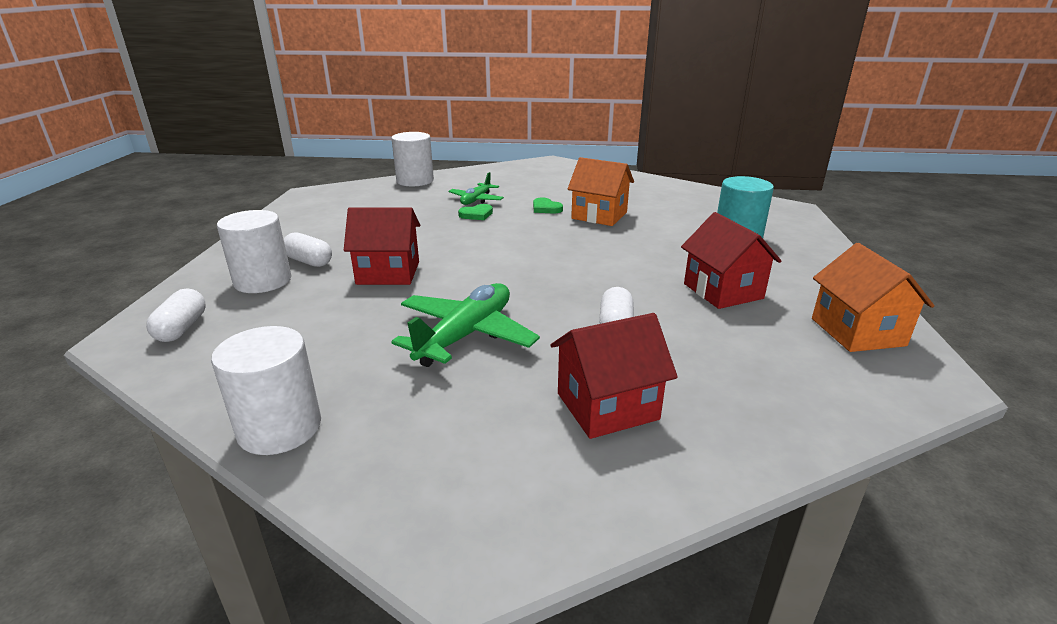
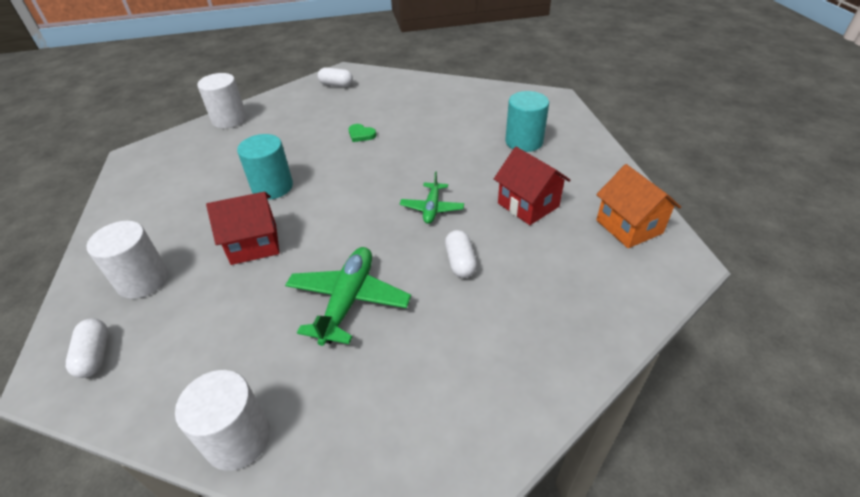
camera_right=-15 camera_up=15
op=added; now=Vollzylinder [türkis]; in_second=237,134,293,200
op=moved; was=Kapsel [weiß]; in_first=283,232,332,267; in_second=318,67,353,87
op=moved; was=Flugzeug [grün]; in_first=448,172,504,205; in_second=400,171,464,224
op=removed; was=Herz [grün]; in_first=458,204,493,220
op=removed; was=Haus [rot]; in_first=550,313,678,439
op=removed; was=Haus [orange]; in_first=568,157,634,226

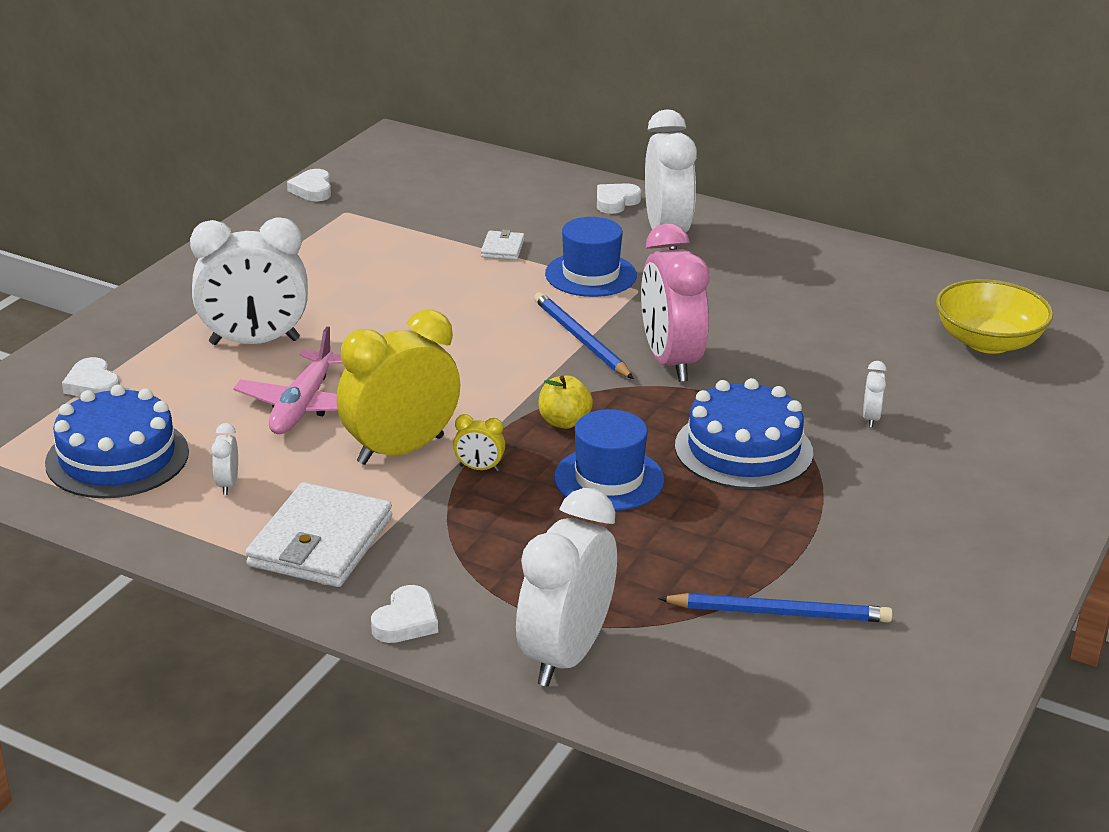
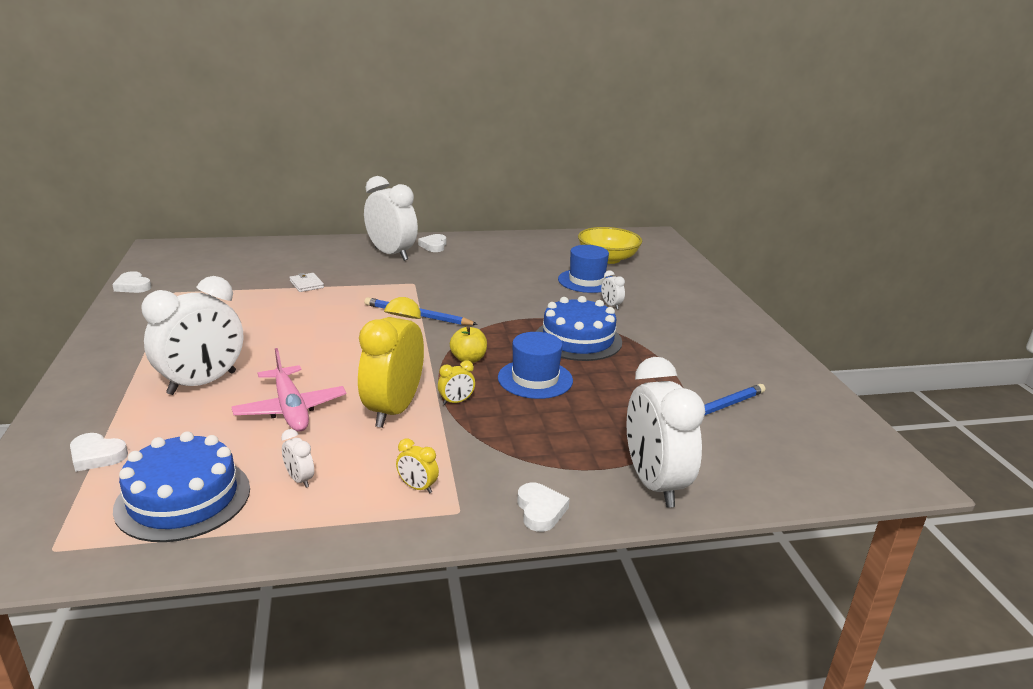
camera_right=-40 camera_up=-5
op=replaced; was=Geldbörse [weiß]; now=Wecker [gelb]; in_first=246,482,392,587; in_second=396,438,439,493
op=moved; was=Herz [weiß]; in_first=597,183,641,214; in_second=418,234,447,252
op=moved; was=Hut [blau]; in_first=545,217,637,297; in_second=558,245,612,293
op=removed; was=Wecker [rosa]; in_first=641,223,709,382

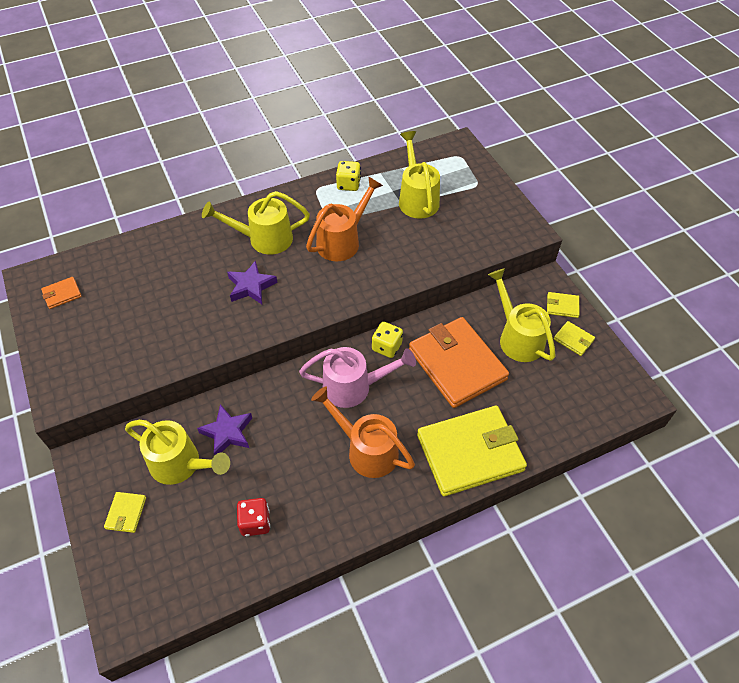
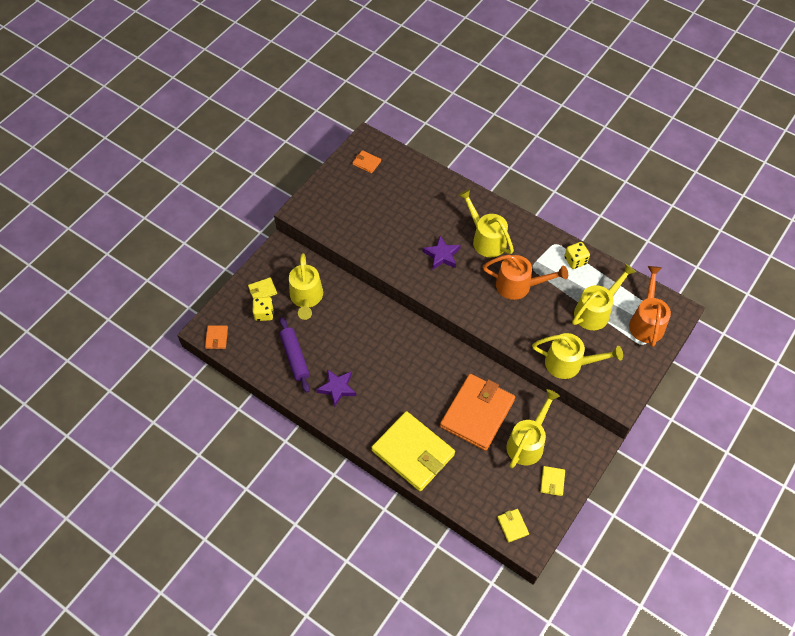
camera_right=60 camera_up=5
op=added; now=Geldbörse [orange]; in_second=205,325,228,349
op=moved; was=Spielwürfel [gelb]; in_first=372,322,403,358; in_second=253,297,274,321
op=replaced; was=Spielwürfel [rot]; now=Nudelholz [lila]; in_first=237,498,270,536; in_second=280,317,310,393
op=moved; was=Stern [lila]; in_first=197,404,252,455; in_second=316,369,356,407
op=moved; was=Geldbörse [gelb]; in_first=547,292,579,318; in_second=497,509,529,542
op=added; now=Gießkanne [gelb]; in_second=532,333,623,379
op=moved; was=Gießkanne [orange]; in_first=311,386,415,478; in_second=629,266,671,347
op=removed; was=Gießkanne [rosa]; in_first=299,347,416,408

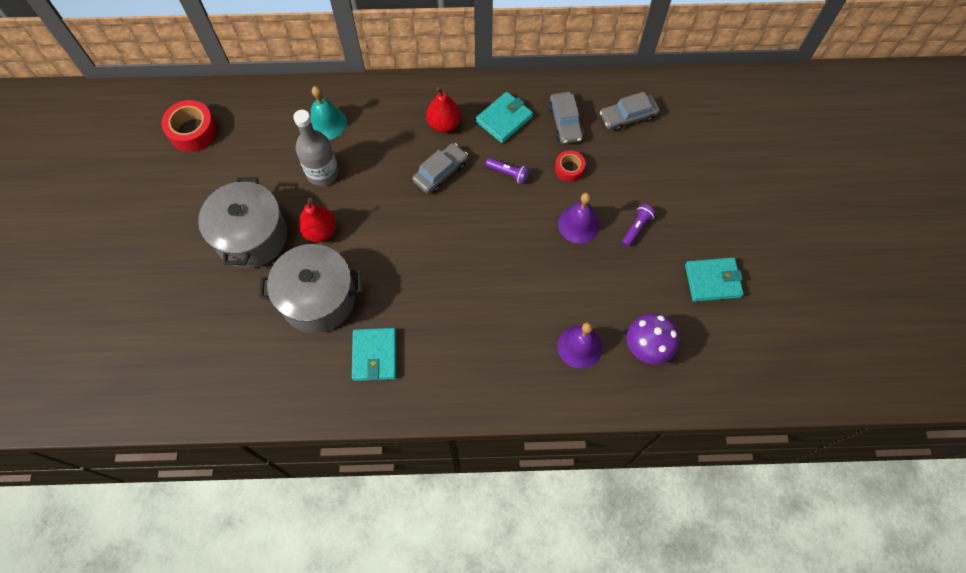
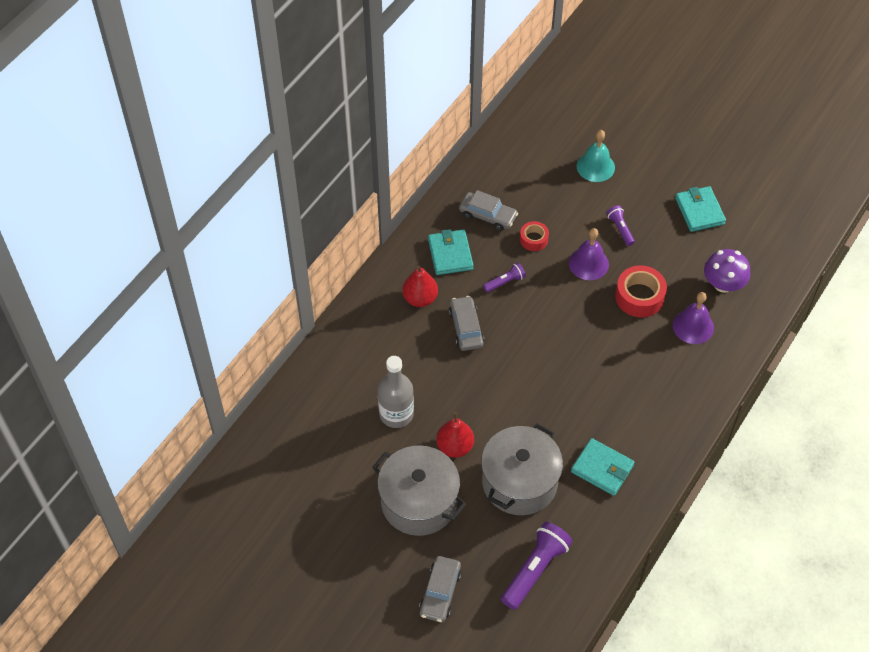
camera_right=-55 camera_up=-10
op=moved; was=Auto [grau]; in_first=600,92,659,132; in_second=419,556,462,622
op=added; now=Taschenlampe [lila]; in_second=501,522,573,610
op=moved; was=Glocke [türkis]; in_first=310,86,347,140; in_second=577,130,615,182
op=moved; was=Klebeband [rot]; in_first=161,100,217,152; in_second=615,265,667,318
op=turned; was=Geldbörse [türkis]; in_first=685,257,744,302; in_second=675,186,726,232; clockwise=-45

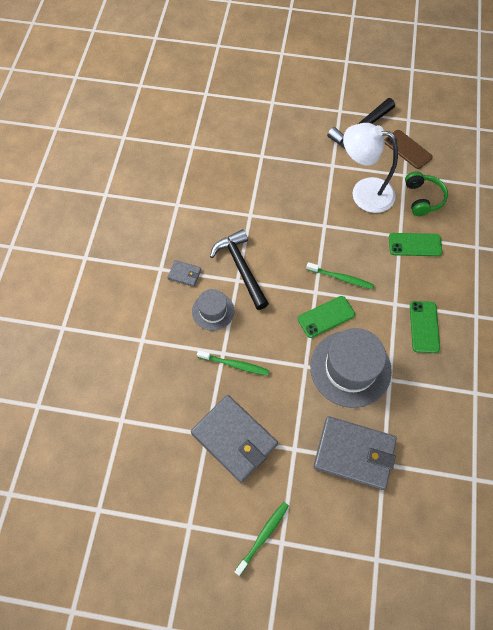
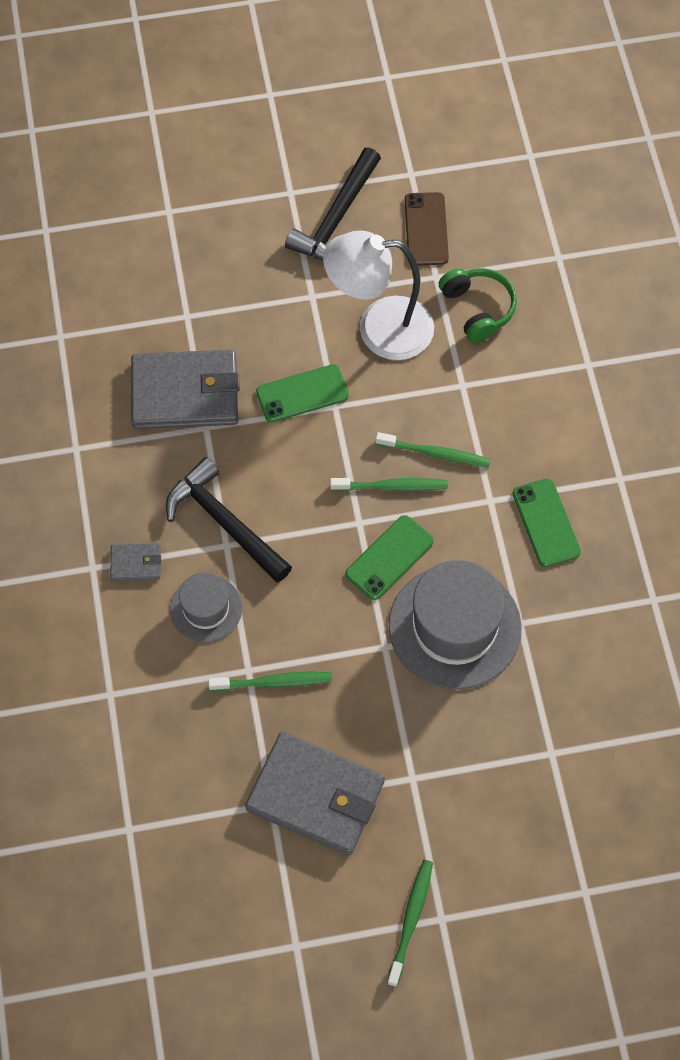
camera_right=-20 camera_up=0
op=moved; was=Geldbörse [grau]; in_first=313,416,397,490; in_second=131,350,240,429
op=moved; was=Handy [grün]; in_first=389,233,442,256; in_second=256,364,349,422
op=added; now=Zahnbürste [grün]; in_second=376,432,491,467
op=turned; was=Handy [braun]; in_first=385,130,432,169; in_second=405,192,449,265; clockwise=60

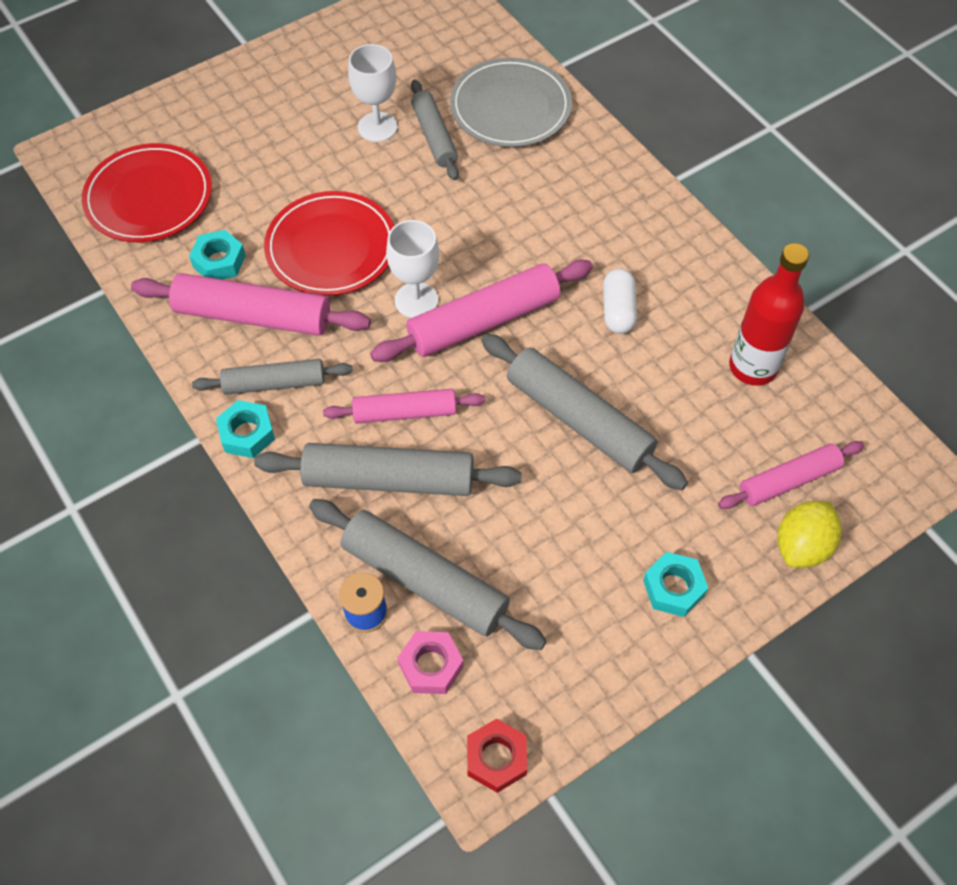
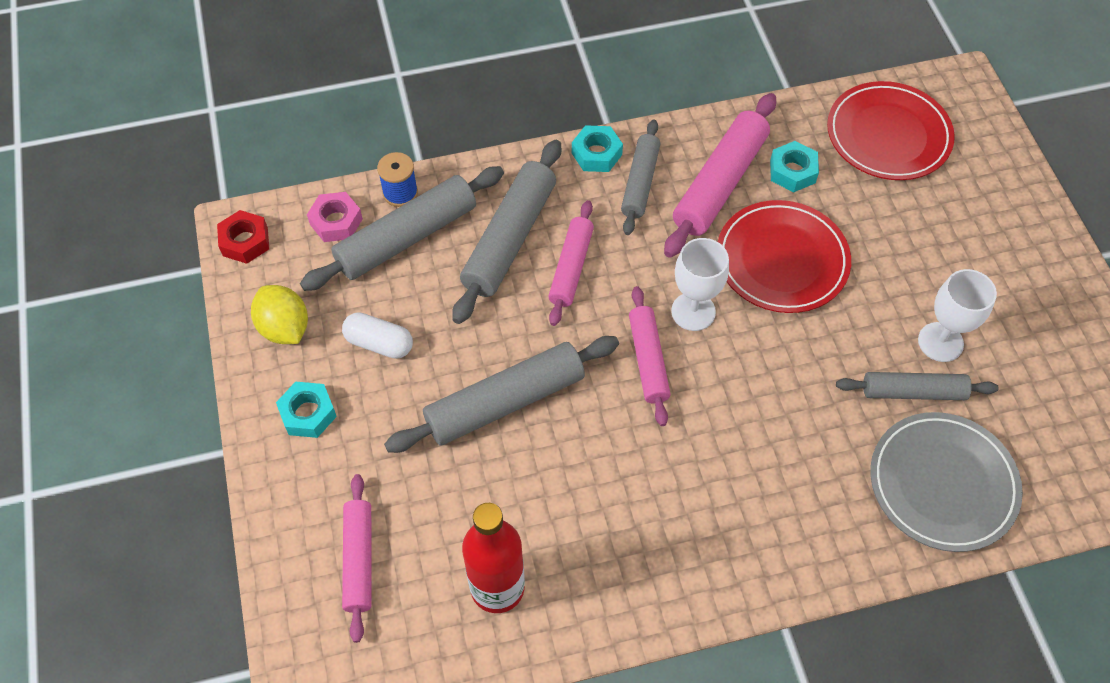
camera_right=110 camera_up=0
op=moved; was=Zitrone [gelb]; in_first=777,501,842,568; in_second=251,285,308,344
op=moved; was=Kapsel [weiß]; in_first=603,269,637,334; in_second=342,312,413,359
op=resized; was=Nudelholz [rosa]; in_first=370,259,593,362; in_second=629,286,671,426; ratio=0.63

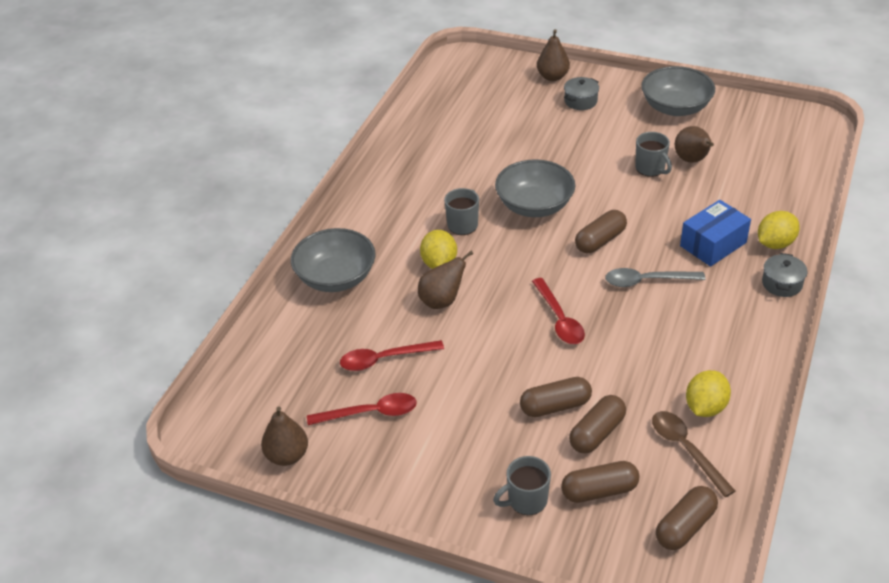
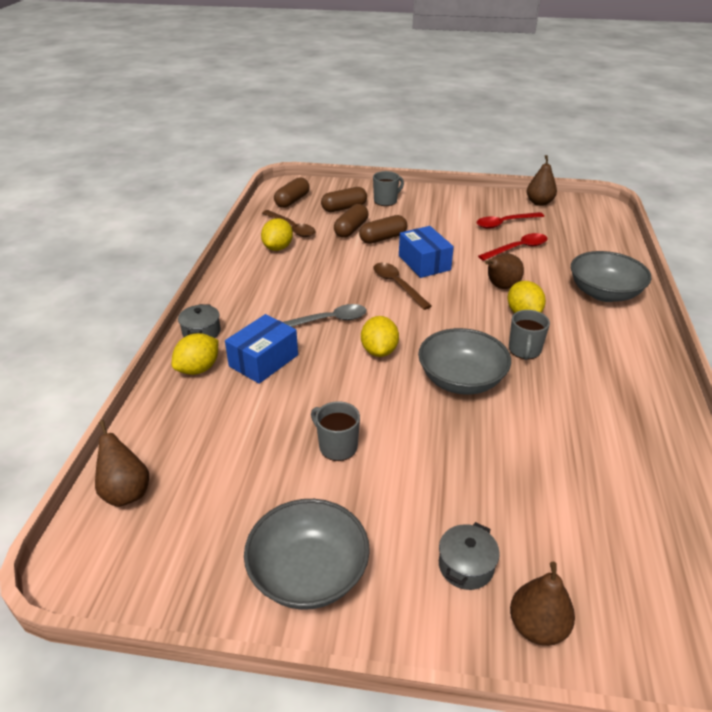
camera_right=165 camera_up=-5
op=moved; was=Birne [braun]; in_first=675,126,714,163; in_second=95,420,149,507
op=replaced; was=Kapsel [braun]; now=Zitrone [gelb]; in_first=575,210,627,253; in_second=361,316,399,357
op=recoloured; was=Löffel [rot]; now=Löffel [braun]; in_first=532,278,585,344; in_second=373,263,432,310
op=added; now=Schachtel [blau]; in_second=399,226,454,278

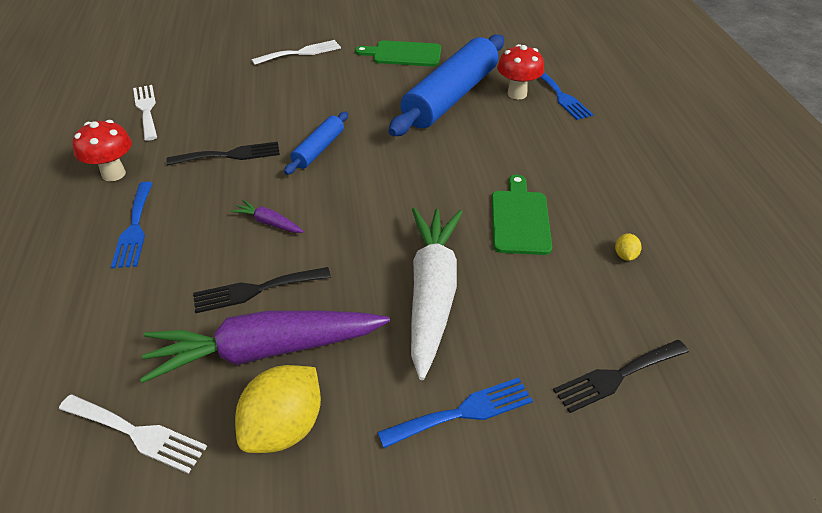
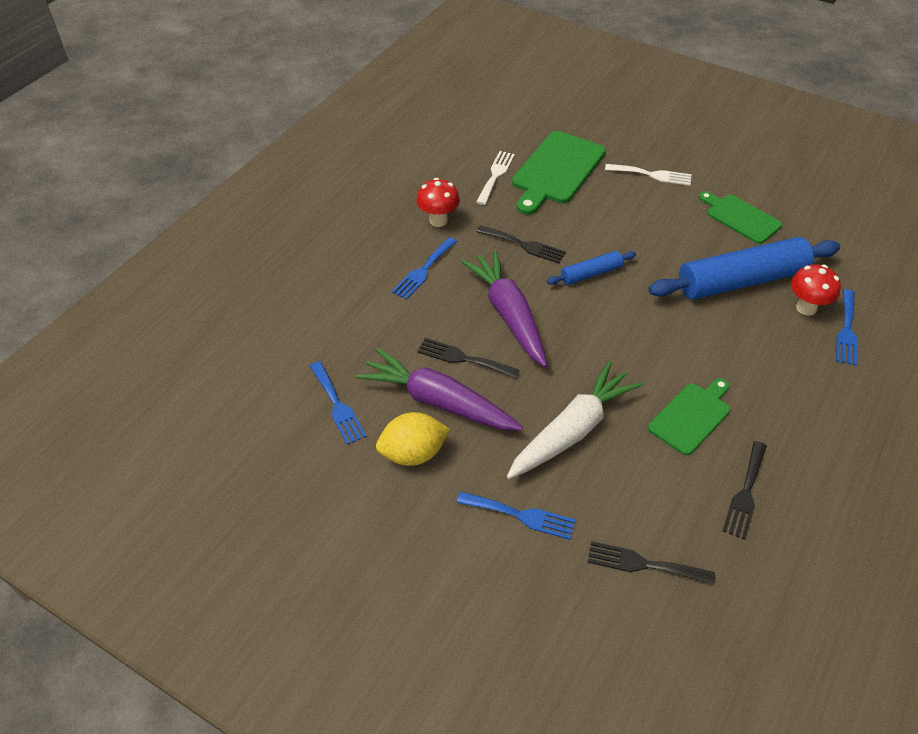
camera_right=40 camera_up=5
op=recoloured; was=Gabel [weiß]; now=Gabel [blau]; in_first=59,394,207,474; in_second=310,361,367,445
op=resized; was=Karotte [lila]; in_first=231,200,304,233; in_second=461,250,547,367; ratio=2.43
op=added; now=Schneidebrett [grün]; in_second=512,131,606,215
op=replaced; was=Zitrone [gelb]; now=Gabel [schwarz]; in_first=615,233,641,261; in_second=723,441,767,540

